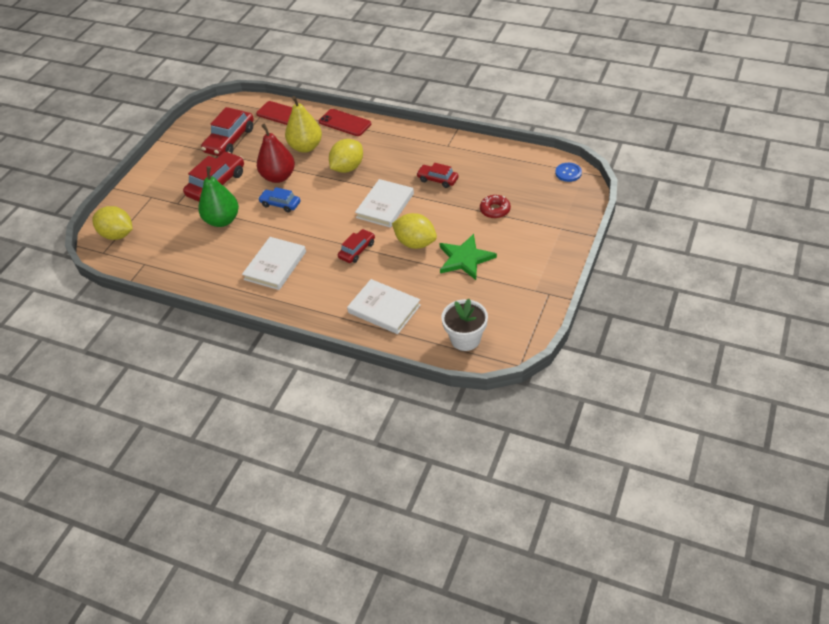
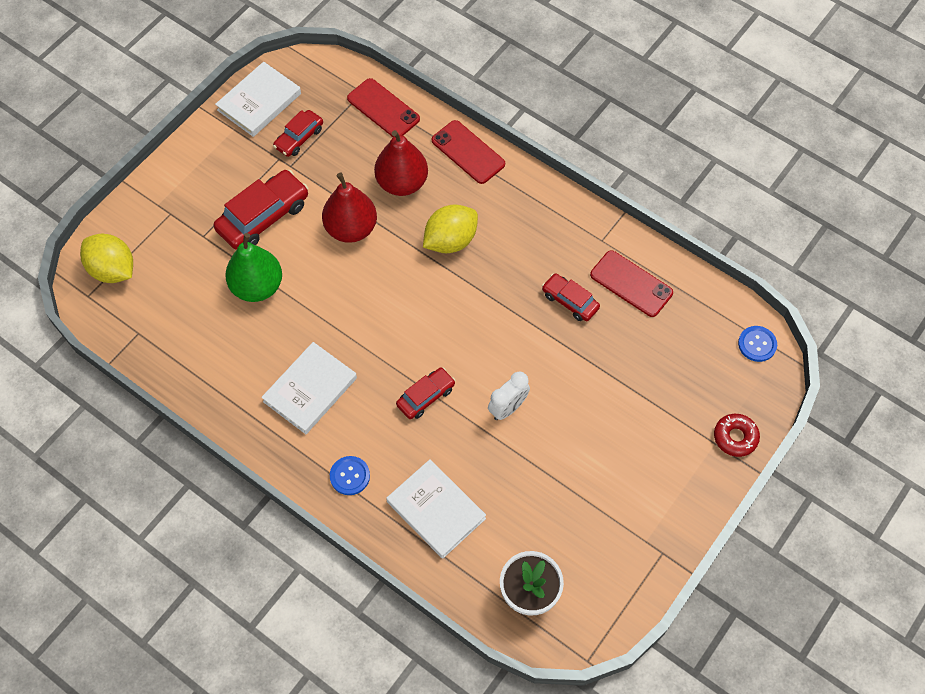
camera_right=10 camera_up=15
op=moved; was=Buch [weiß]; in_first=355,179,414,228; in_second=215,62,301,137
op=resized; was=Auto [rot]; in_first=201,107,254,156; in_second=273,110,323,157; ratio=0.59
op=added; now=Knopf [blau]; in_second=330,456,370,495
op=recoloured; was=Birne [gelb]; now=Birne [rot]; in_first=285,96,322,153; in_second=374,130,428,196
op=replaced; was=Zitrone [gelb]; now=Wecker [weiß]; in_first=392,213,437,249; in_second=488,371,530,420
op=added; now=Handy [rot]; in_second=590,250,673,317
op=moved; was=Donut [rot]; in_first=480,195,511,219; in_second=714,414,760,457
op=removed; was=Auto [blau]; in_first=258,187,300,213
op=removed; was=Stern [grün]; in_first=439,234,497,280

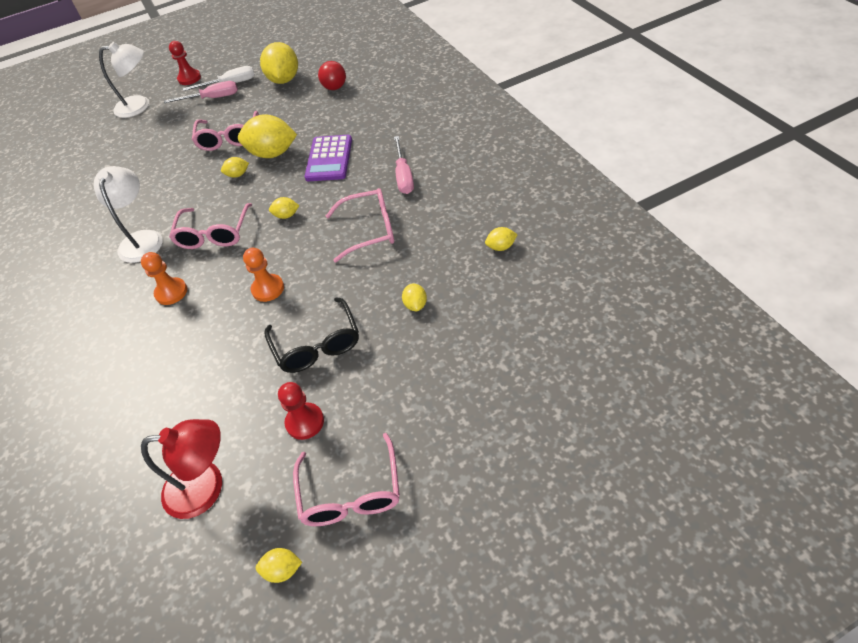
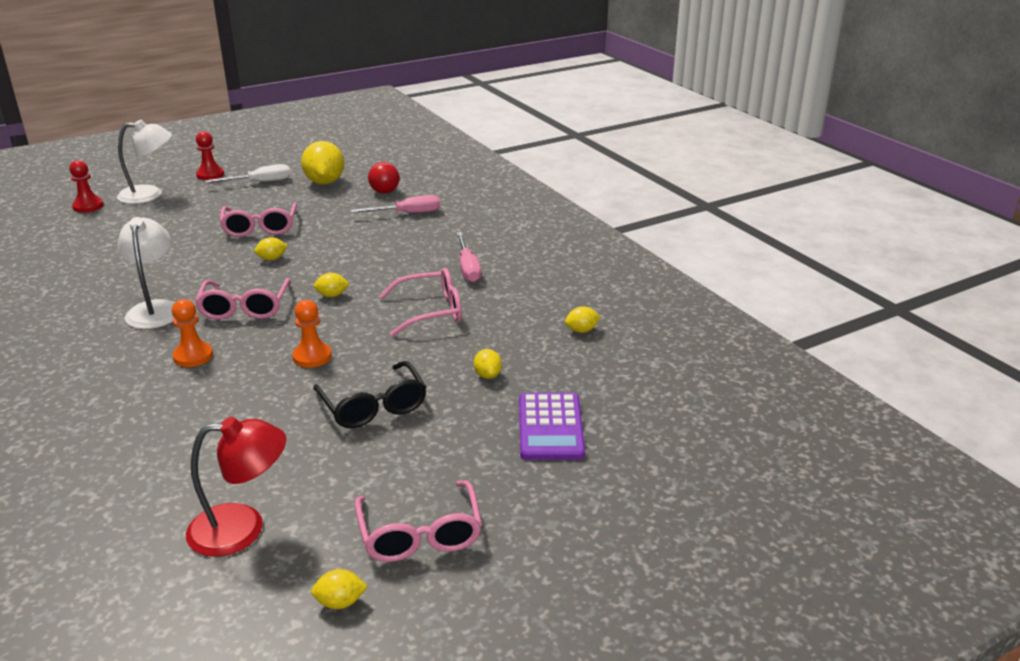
camera_right=-10 camera_up=-20
op=moved; was=Bauer [rot]; in_first=278,382,324,440; in_second=69,160,104,213
op=moved; was=Schraubenzieher [rosa]; in_first=164,81,238,103; in_second=351,195,440,213
op=moved; was=Taschenrechner [lila]; in_first=305,135,352,181; in_second=519,393,585,460
op=removed; was=Zitrone [gelb]; in_first=238,114,297,158

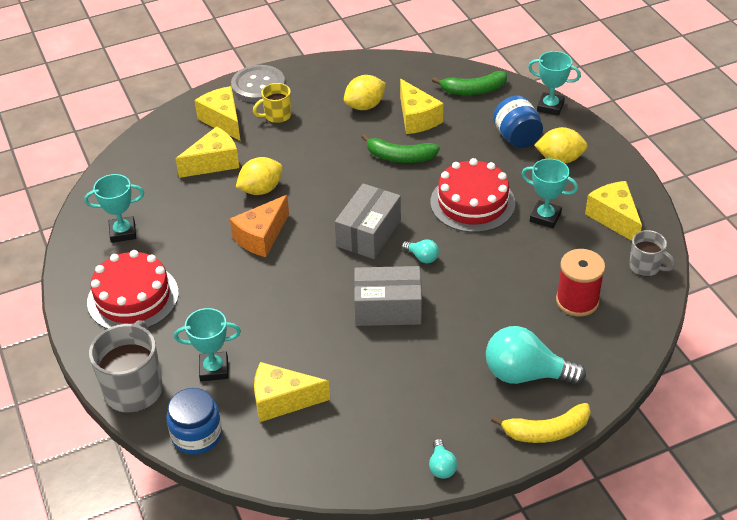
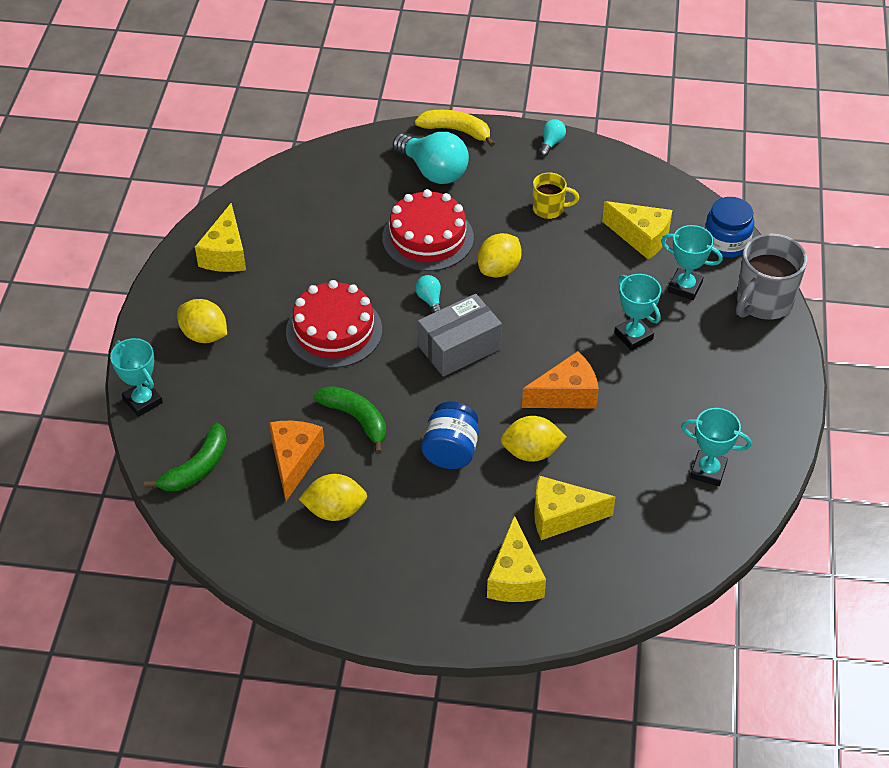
camera_right=-150 camera_up=5
op=turned; was=Banane [grün]; in_first=432,71,507,95; in_second=144,423,227,491; clockwise=105
op=recoloured; was=Käse [gelb]; now=Käse [orange]; in_first=400,79,443,134; in_second=269,421,325,501
op=moved; was=Kuchen [rot]; in_first=87,250,179,329; in_second=382,189,474,271
op=moved; was=Einmachglas [blau]; in_first=493,95,543,148; in_second=421,402,479,469
op=replaced; was=Schachtel [grau]; now=Zitrone [gelb]; in_first=354,266,422,326; in_second=478,233,522,278
op=moved; was=Tasse [gelb]; in_first=253,83,291,123; in_second=533,172,579,219
op=moved; was=Pokal [türkis]; in_first=521,159,578,228; in_second=615,274,661,351
op=removed; was=Knopf [grau]; in_first=231,65,285,103
op=removed; was=Garnrolle [rot]; in_first=556,249,605,317
op=removed; was=Tasse [grau]; in_first=629,230,676,276

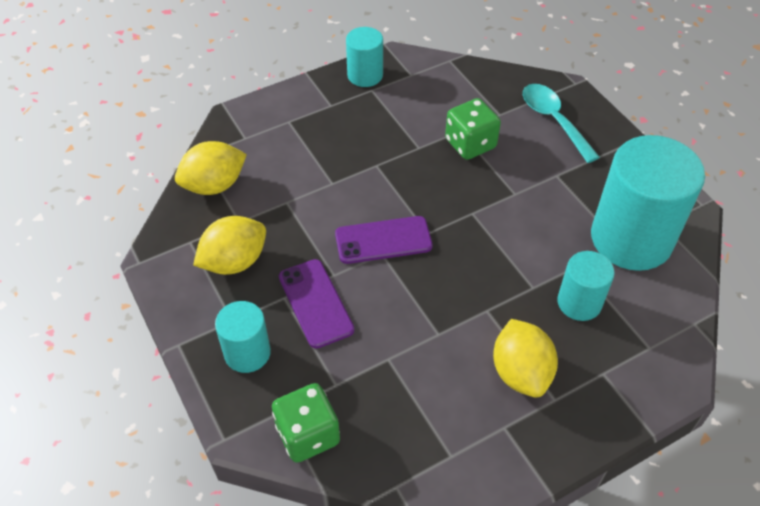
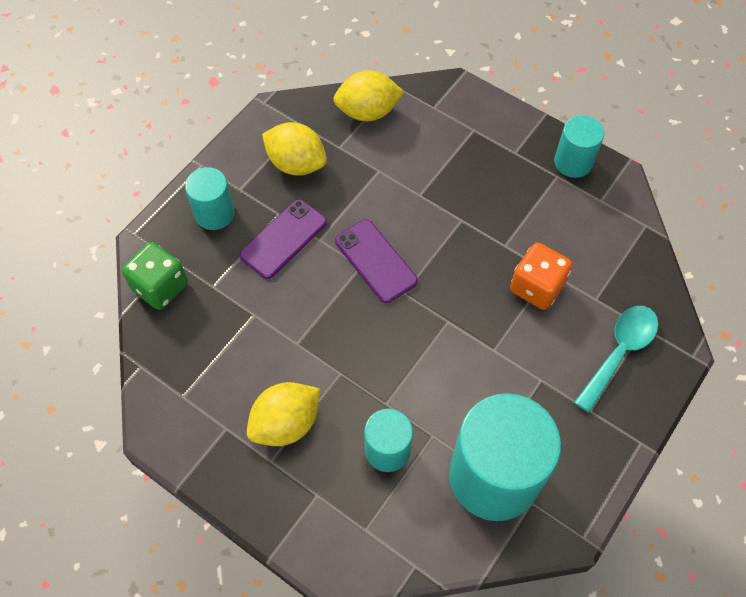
camera_right=65 camera_up=10
op=turned; was=Zitrone [gelb]; in_first=175,141,247,195; in_second=333,70,404,121; clockwise=-45
op=recoloured; was=Spielwürfel [grün]; now=Spielwürfel [orange]; in_first=445,98,501,160; in_second=510,242,573,310

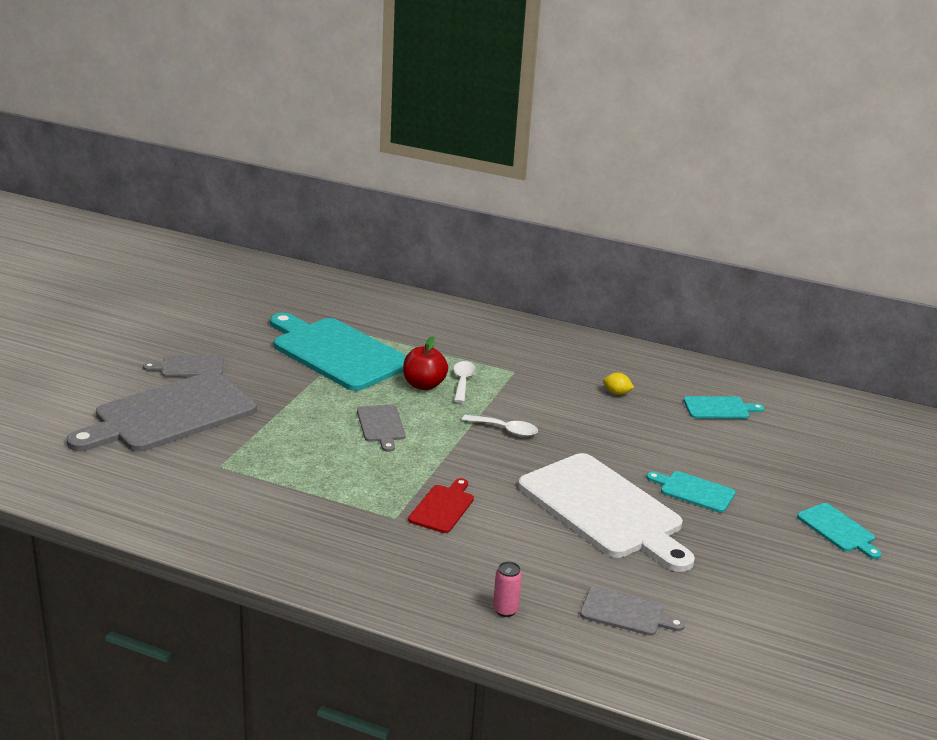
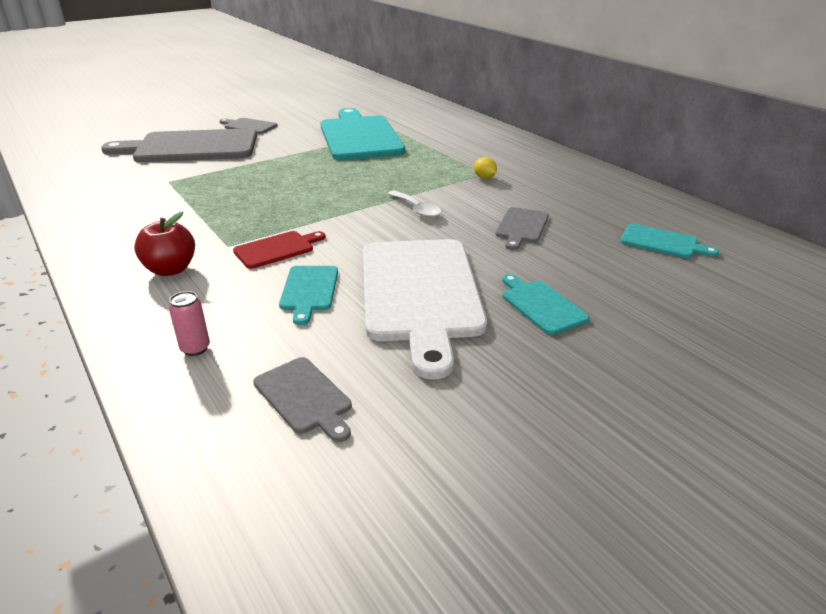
camera_right=35 camera_up=5
op=moved; was=Apfel [rot]; in_first=403,336,448,390; in_second=134,212,195,276
op=moved; was=Schneidebrett [türkis]; in_first=797,503,882,559; in_second=279,266,338,325
op=moved; was=Zitrone [gelb]; in_first=603,373,634,395; in_second=474,157,497,179
op=moved; was=Schneidebrett [grau]; in_first=357,404,406,452; in_second=496,207,549,250
op=removed; was=Löffel [weiß]; in_first=453,361,476,403

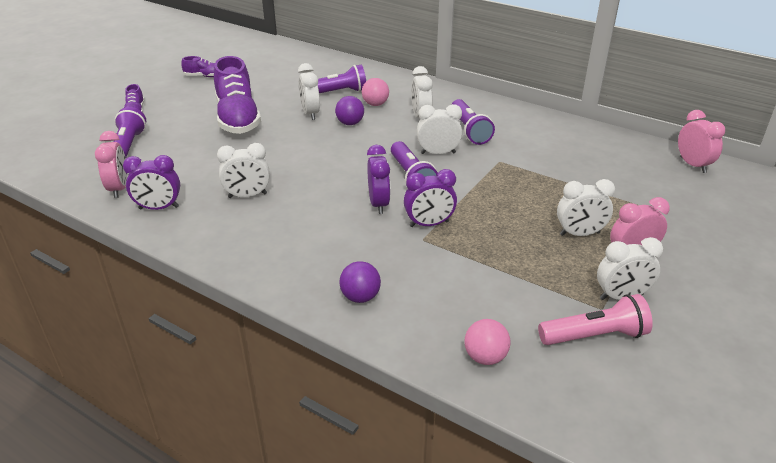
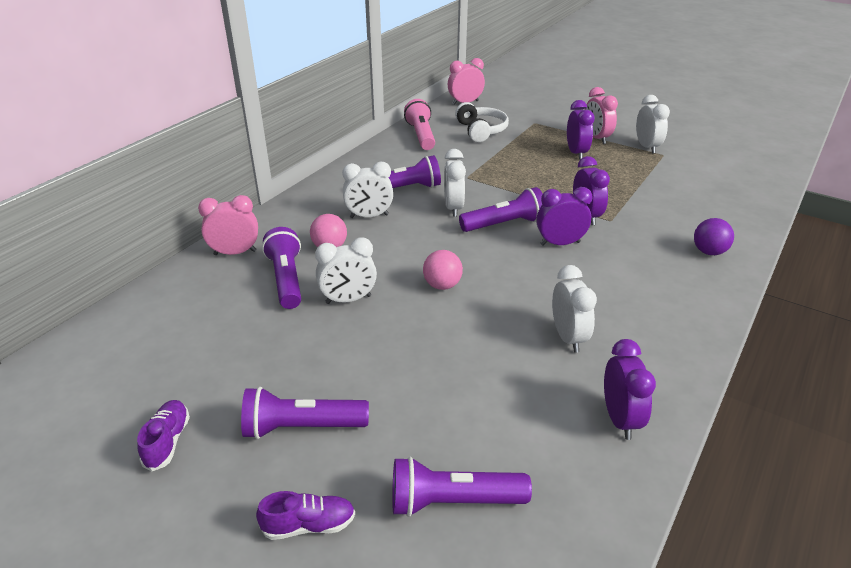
camera_right=-90 camera_up=0
op=moved; was=Wecker [rosa]; in_first=95,131,128,198; in_second=198,195,258,255
op=added; now=Taschenlampe [lila]; in_second=241,387,369,439
op=moved; was=Taschenlampe [rosa]; in_first=538,294,653,345; in_second=404,99,435,150
op=moved; was=Ball [rosa]; in_first=465,319,511,365; in_second=423,250,463,290
op=added; now=Kopfhörer [weiß]; in_second=455,102,509,142
op=recoloured; was=Wecker [weiß]; now=Wecker [lila]; in_first=557,179,615,236; in_second=567,100,595,160
op=removed; was=Schuh [lila]; in_first=214,56,261,134
op=removed; was=Ball [lila]; in_first=335,96,364,125

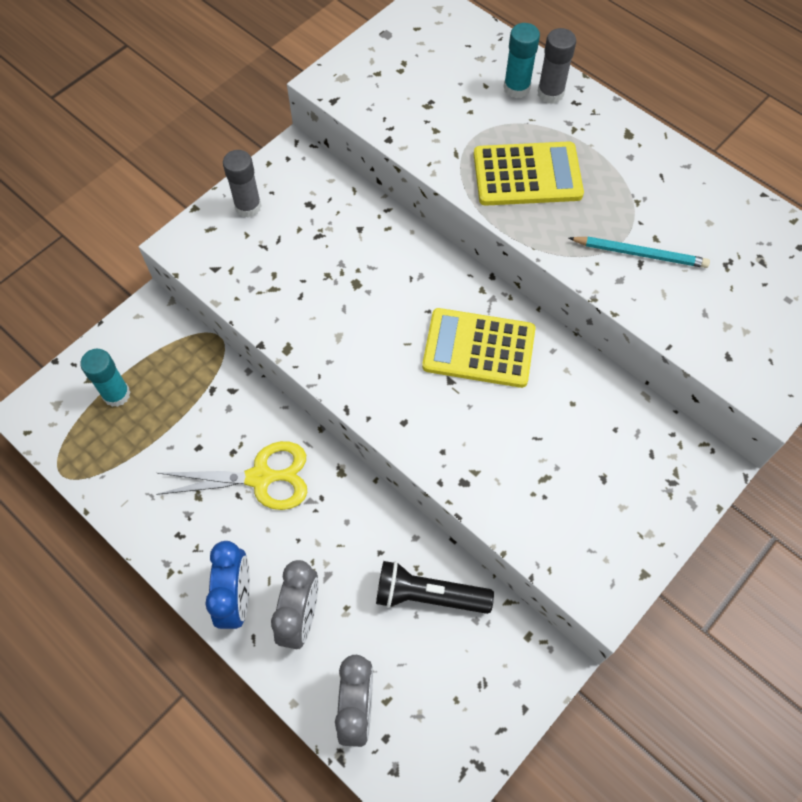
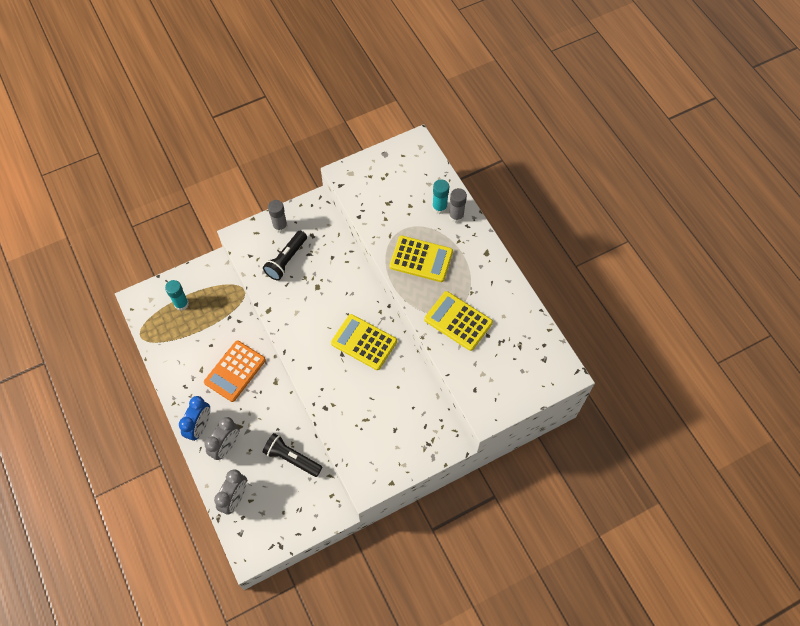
camera_right=20 camera_up=0
op=replaced; was=Schere [gelb]; now=Taschenrechner [orange]; in_first=156,441,307,510; in_second=204,341,266,402
op=added; now=Taschenlampe [schwarz]; in_second=263,231,307,281
op=replaced; was=Bleistift [türkis]; now=Taschenrechner [gelb]; in_first=569,237,710,268; in_second=424,291,493,351

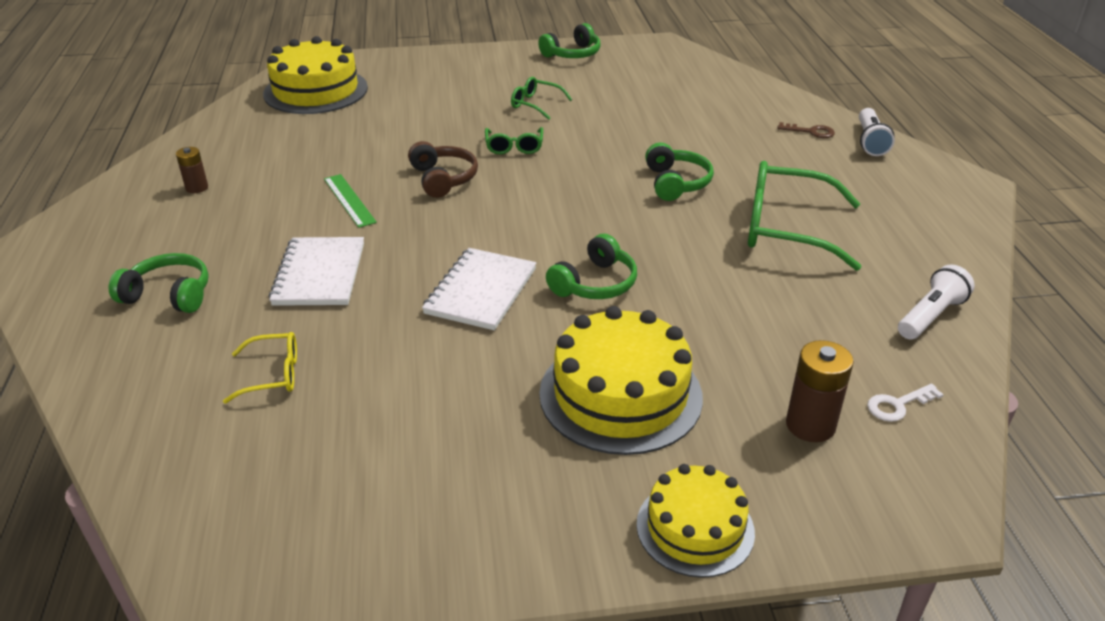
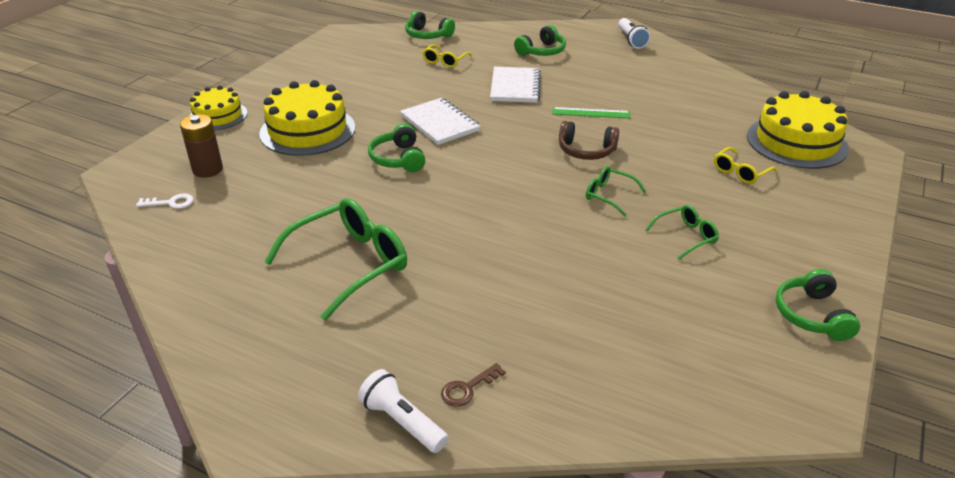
camera_right=125 camera_up=0
op=turned; was=Schlüssel [weiß]; in_first=867,384,944,422; in_second=136,193,194,209; clockwise=75
op=moved; was=Kopfhörer [grün]; in_first=645,142,714,201; in_second=405,11,455,39
op=turned; was=Notizbuch [weiß]; in_first=269,237,364,306; in_second=490,67,541,103; clockwise=60
op=moved; was=Taschenlampe [weiß]; in_first=898,264,975,339; in_second=618,18,650,49
op=added; now=Brille [gelb]; in_second=714,147,777,184
op=removed; was=Batterie [braun]; in_first=176,147,208,193

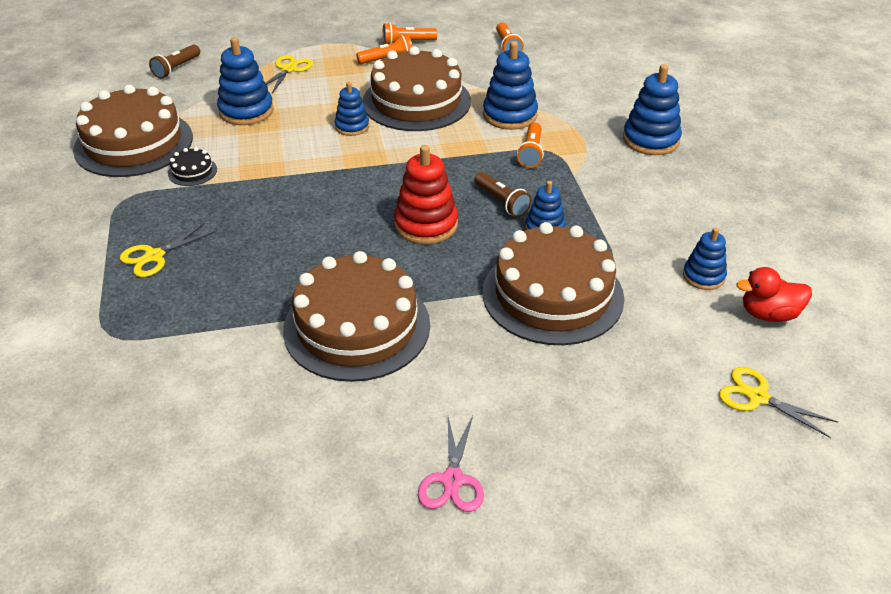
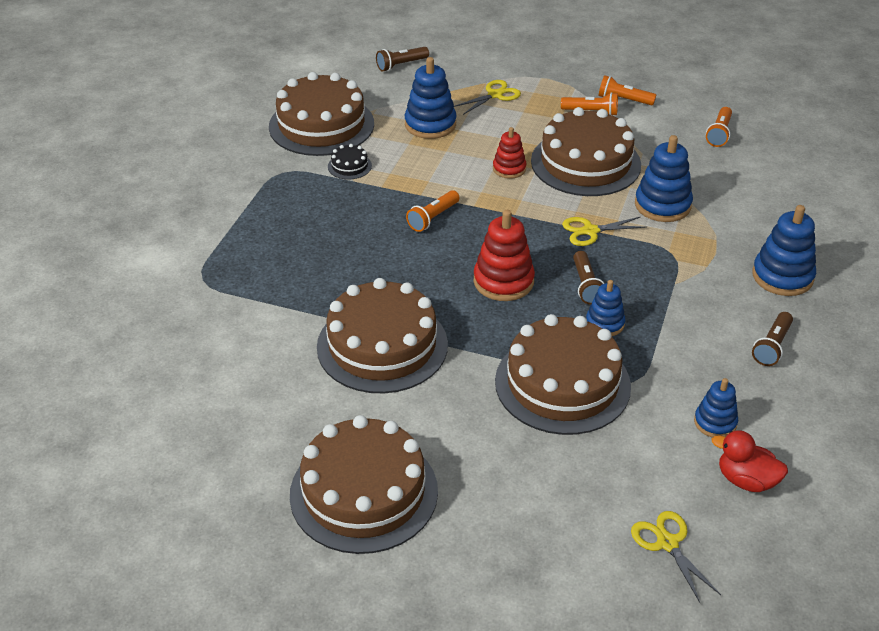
camera_right=30 camera_up=0
op=replaced; was=Schere [rosa]; now=Kuchen [braun]; in_first=418,416,484,512; in_second=290,415,438,554
op=moved; was=Taschenlampe [orange]; in_first=517,122,544,168; in_second=406,190,459,232
op=recoloured; was=Stapelspielzeug [blau]; now=Stapelspielzeug [rot]; in_first=335,82,369,136; in_second=493,127,526,179
op=moved; was=Schere [gelb]; in_first=120,223,215,277; in_second=562,217,647,246
op=added; now=Taschenlampe [braun]; in_second=752,312,793,366

